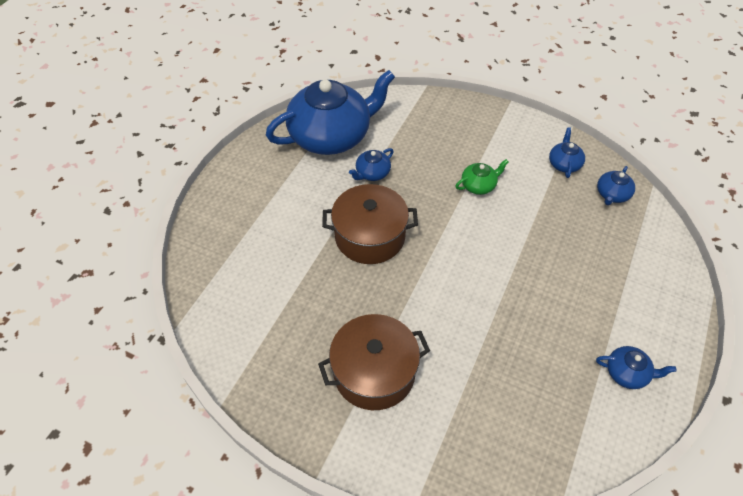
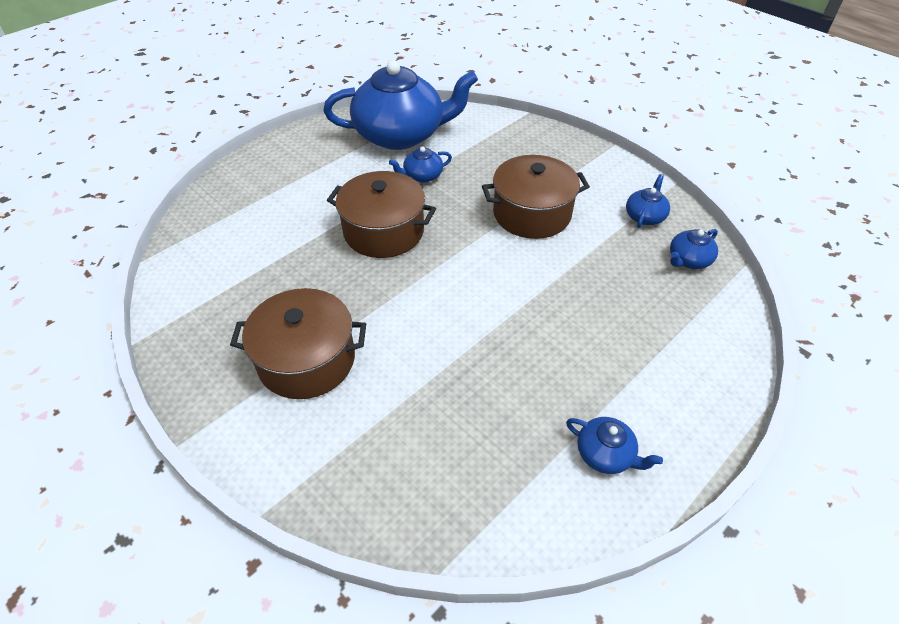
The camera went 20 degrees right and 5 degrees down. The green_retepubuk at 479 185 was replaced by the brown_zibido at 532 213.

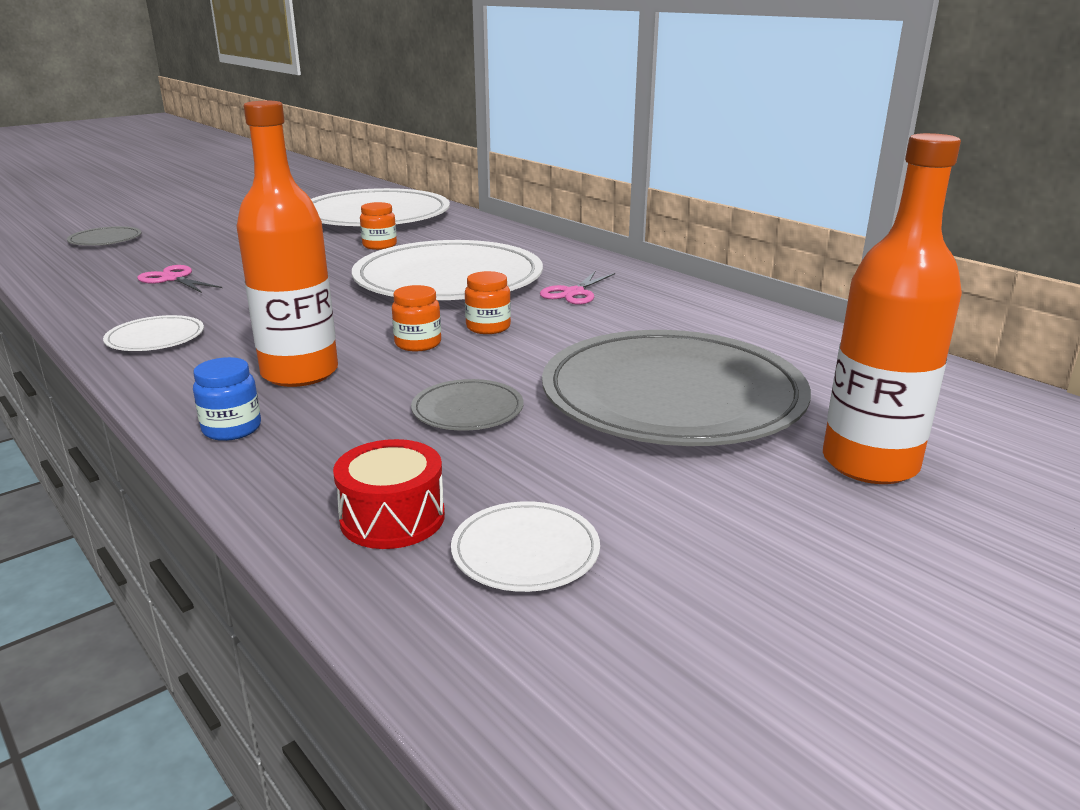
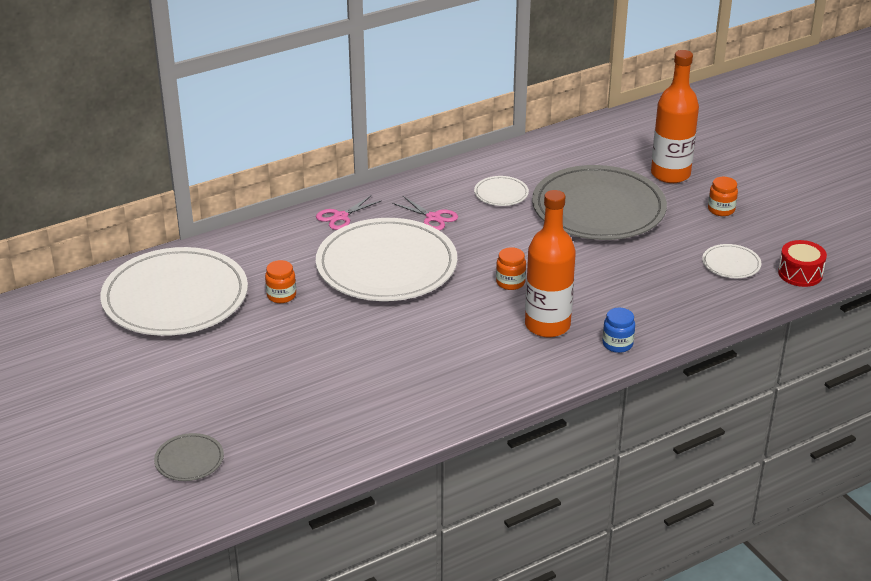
The camera went 80 degrees left and 10 degrees up. The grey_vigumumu at 467 410 disappeared. The white_vigumumu moved from 155 338 to 501 193. The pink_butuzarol moved from 173 279 to 340 217. The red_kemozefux moved from 392 518 to 800 273. The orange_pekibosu moved from 488 327 to 721 210.

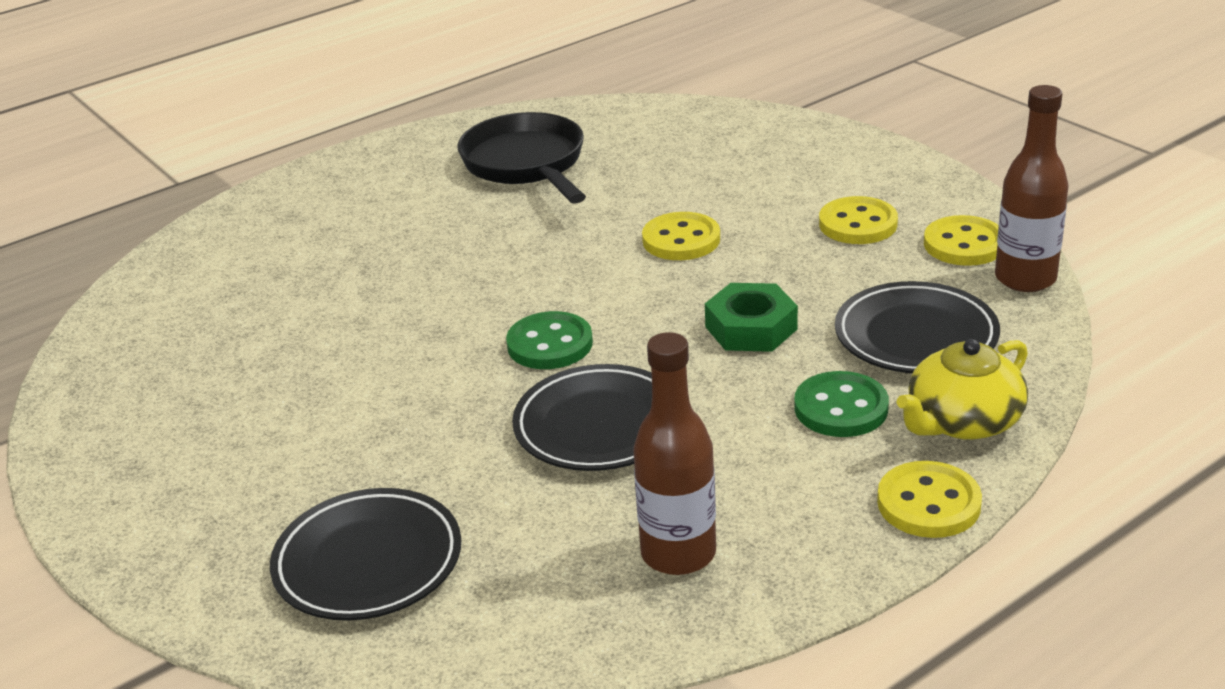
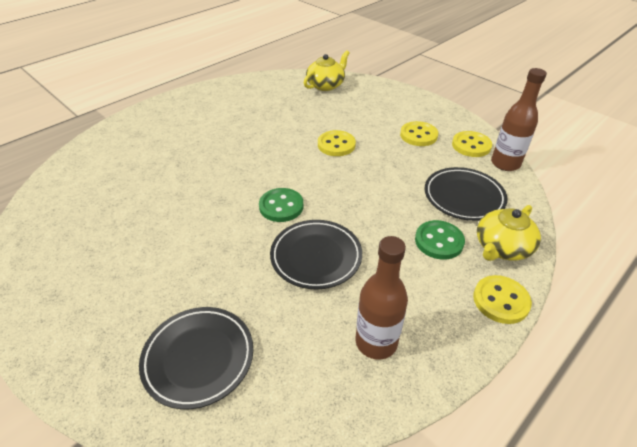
The camera went 10 degrees left and 10 degrees up. The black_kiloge at 527 165 disappeared. The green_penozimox at 751 328 disappeared. The yellow_retepubuk at 326 85 appeared.

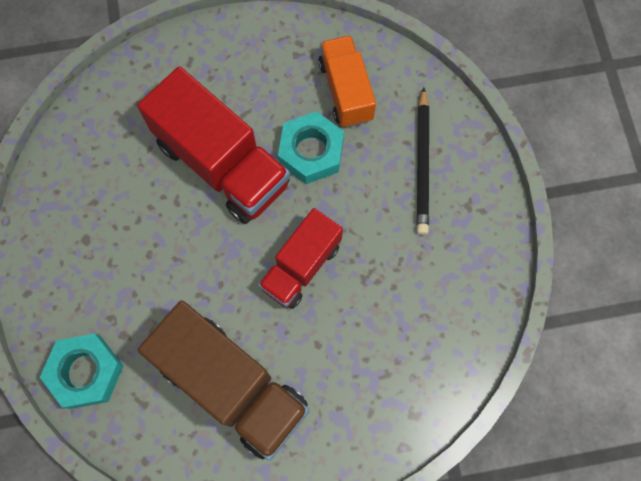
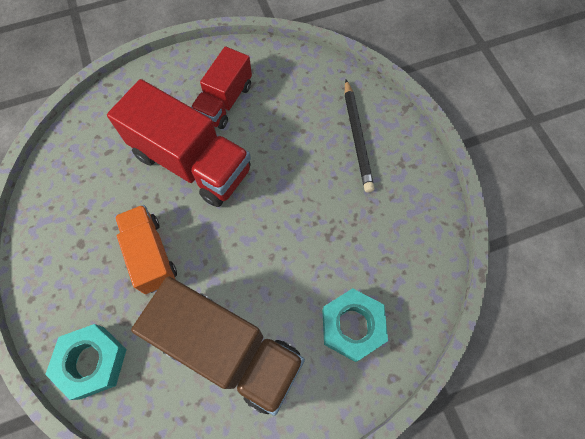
The camera went 10 degrees left and 5 degrees down. The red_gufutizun moved from 301 266 to 224 101. The turquoise_penozimox moved from 311 152 to 352 326. The orange_gufutizun moved from 346 91 to 151 254.

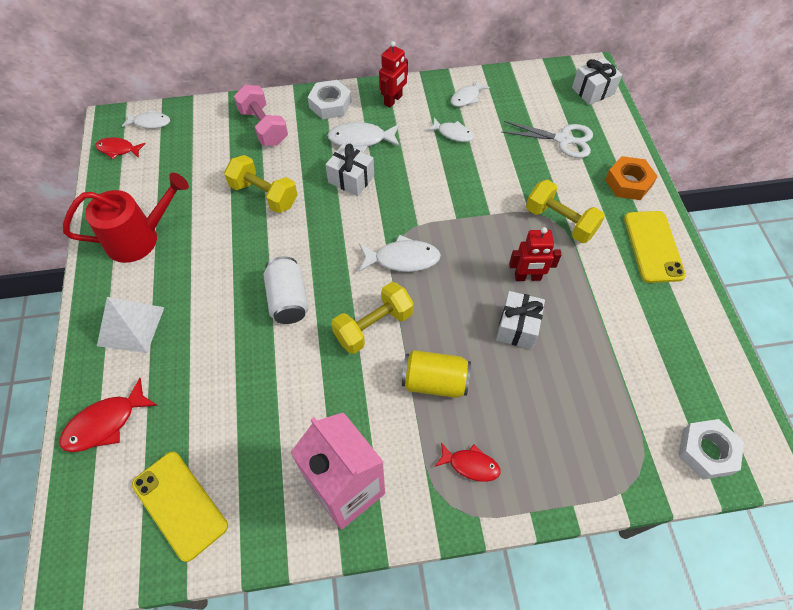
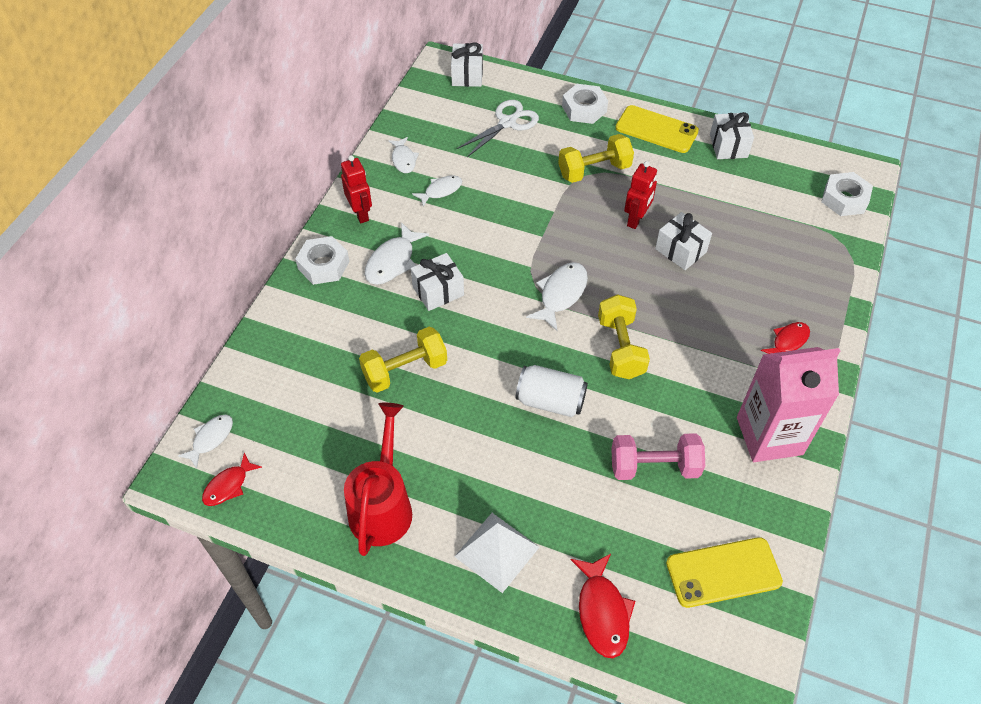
The camera went 60 degrees left and 5 degrees down. The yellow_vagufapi at 435 382 disappeared. The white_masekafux at 728 146 appeared. The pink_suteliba moved from 263 127 to 654 467. The orange_penozimox at 628 182 became the white_penozimox at 584 109.

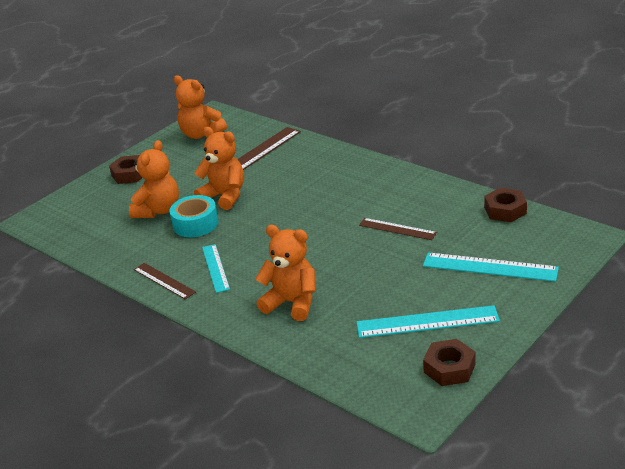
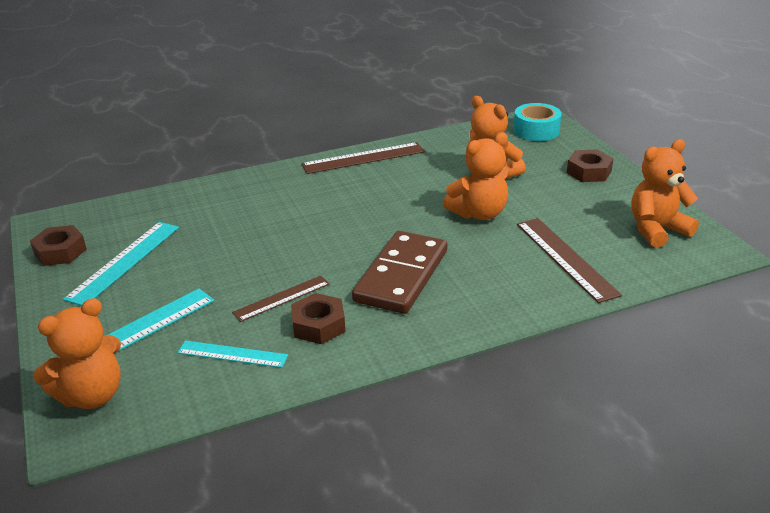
The camera went 115 degrees right and 0 degrees up. The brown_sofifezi at 401 276 appeared. The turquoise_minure moved from 195 224 to 536 130. The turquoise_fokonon moved from 215 268 to 232 354. The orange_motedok moved from 292 303 to 92 395. The brown_penozimox moved from 505 210 to 318 325. The brown_fokonon at 164 281 changed to 1.55 times the size.

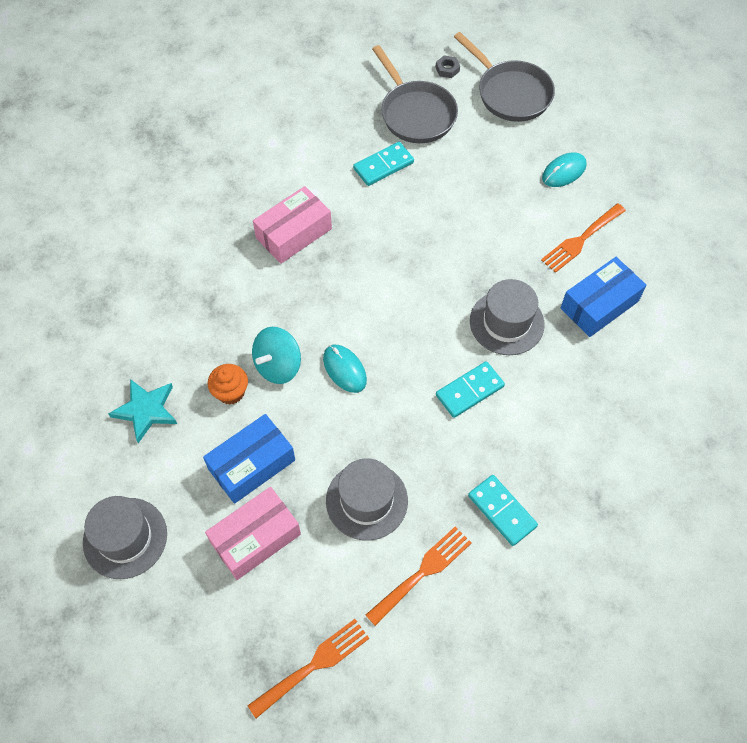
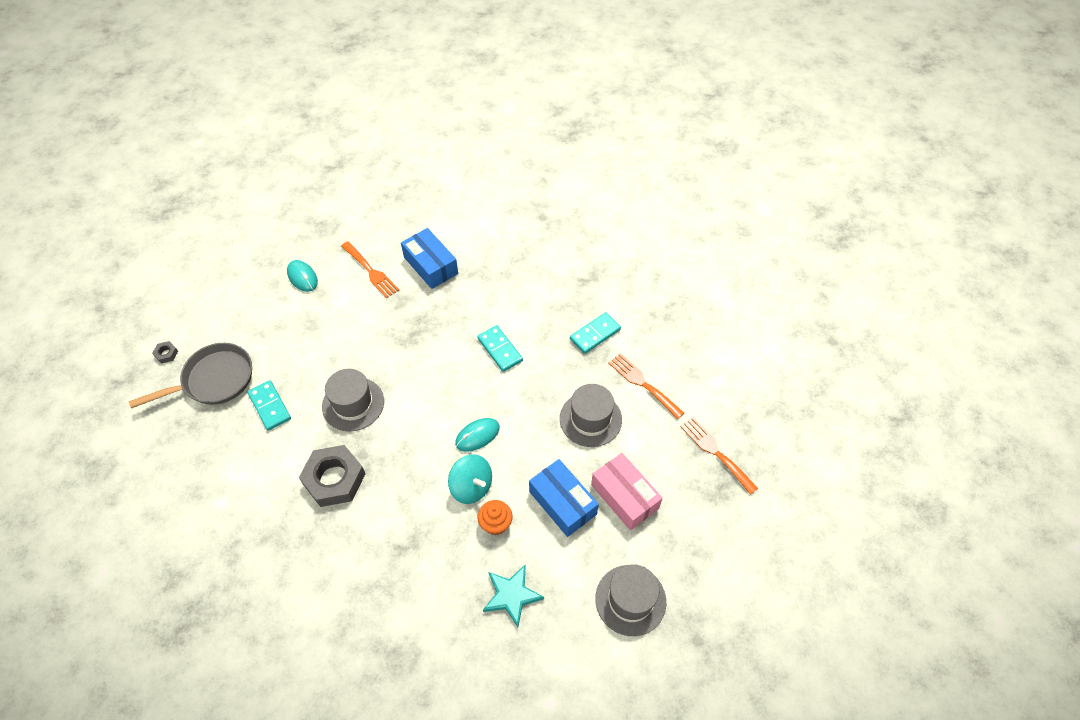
The camera went 90 degrees left and 5 degrees down. The grey_kiloge at 510 93 disappeared. The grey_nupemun moved from 506 322 to 353 404. The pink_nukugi at 294 233 was replaced by the grey_penozimox at 334 479.

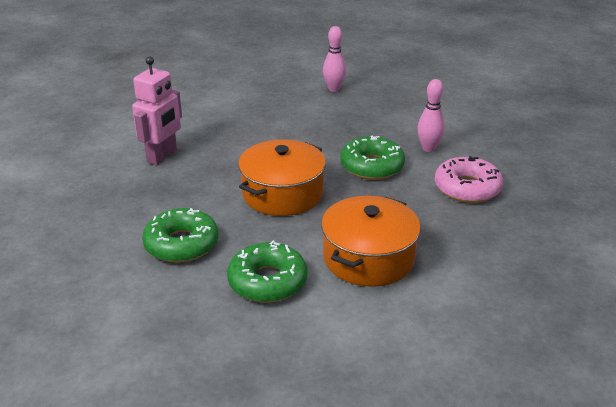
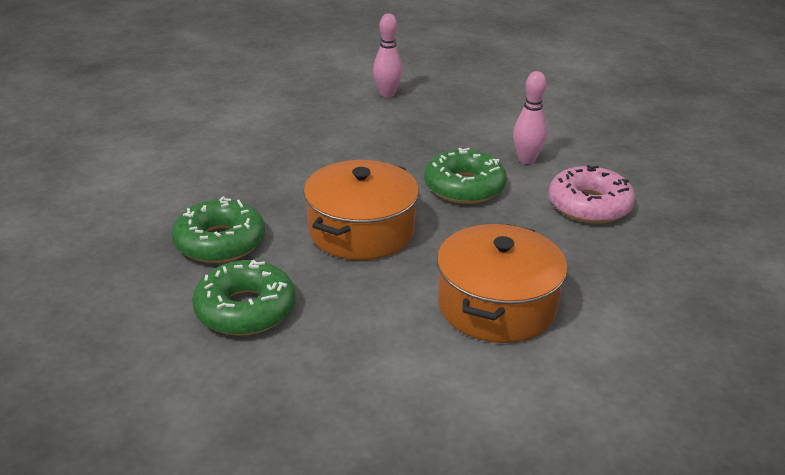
The camera went 10 degrees left and 0 degrees up. The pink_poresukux at 162 156 disappeared. The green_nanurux moved from 267 281 to 220 242.

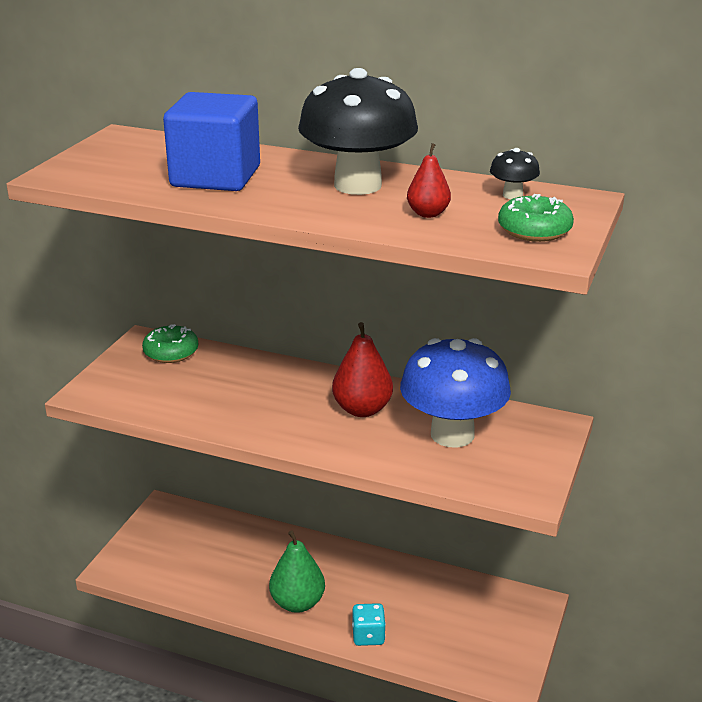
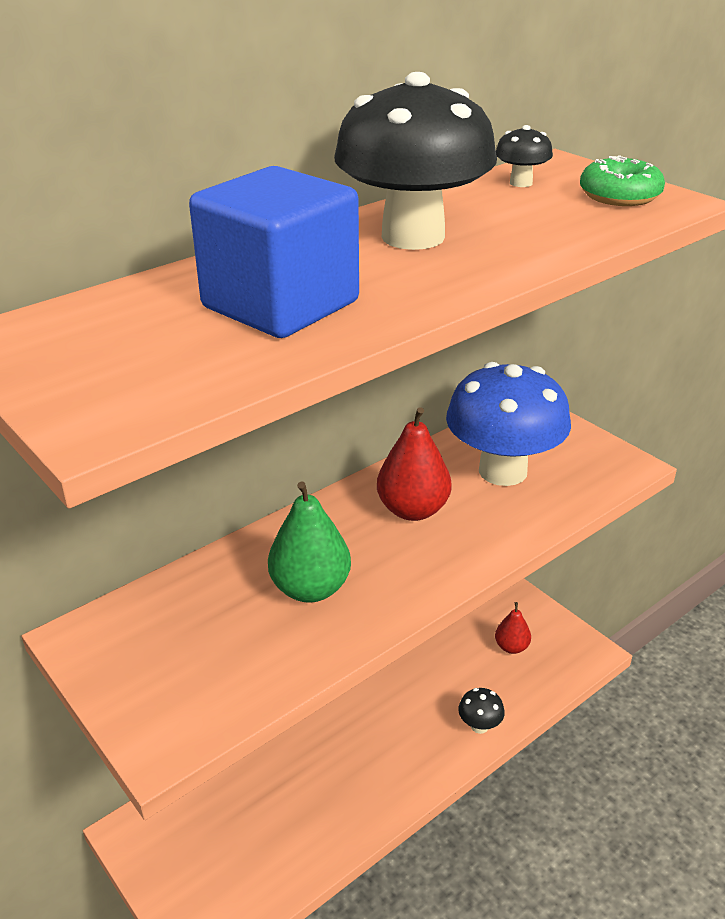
The camera went 60 degrees left and 5 degrees up. The green_nanurux at 171 352 disappeared. The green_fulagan moved from 297 603 to 310 588. The red_fulagan moved from 428 214 to 511 647. The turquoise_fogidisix at 368 636 was replaced by the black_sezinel at 479 726.

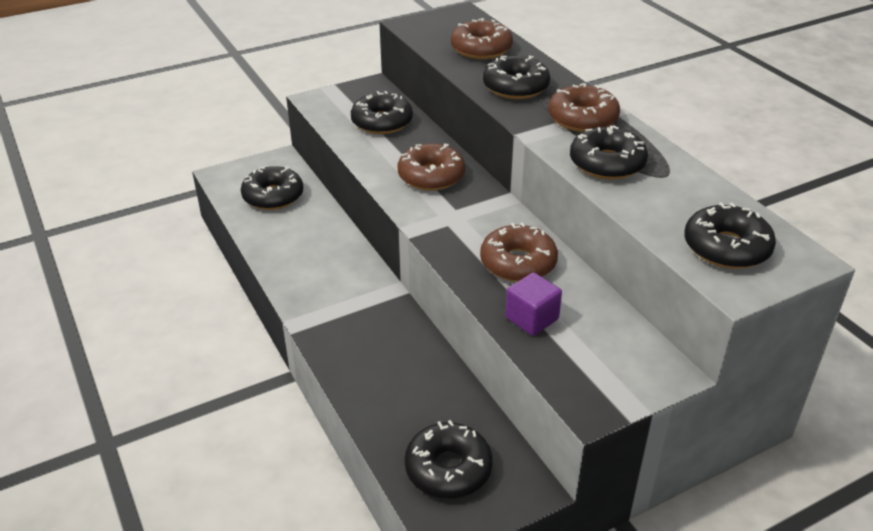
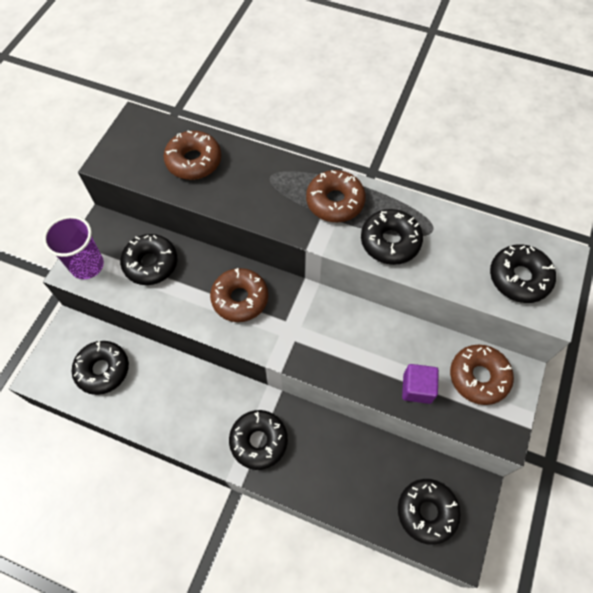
The camera went 40 degrees left and 25 degrees up. The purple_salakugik at 87 265 appeared. The brown_nanurux moved from 518 263 to 478 377. The black_nanurux moved from 515 87 to 258 441.

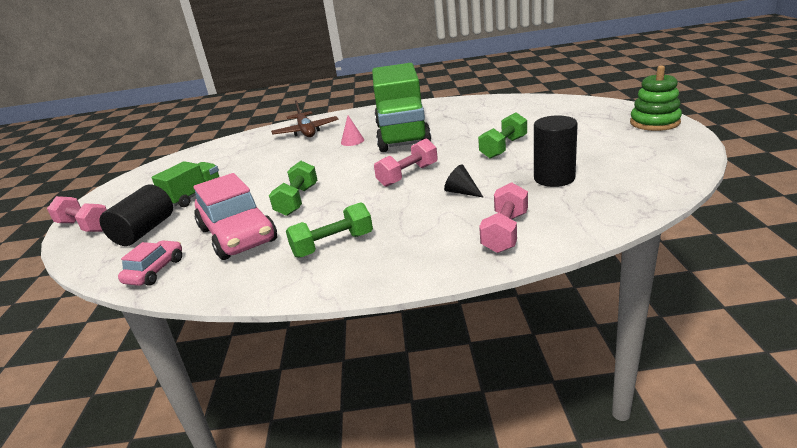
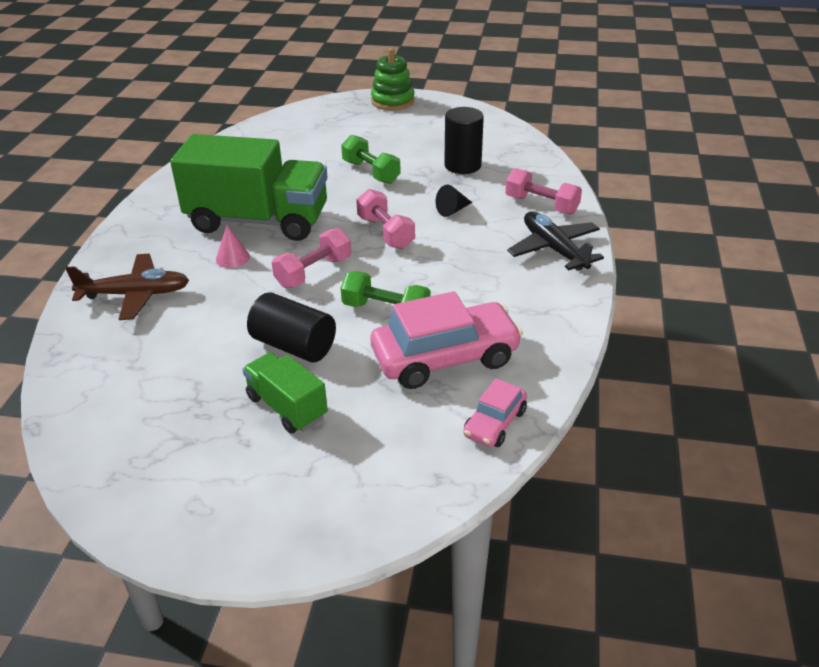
The camera went 80 degrees left and 10 degrees up. The green_suteliba at 333 245 disappeared. The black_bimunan at 554 249 appeared. The pink_suteliba moved from 85 226 to 314 272. The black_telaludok moved from 144 231 to 294 346. The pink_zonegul at 155 271 turned 90 degrees counterclockwise.

